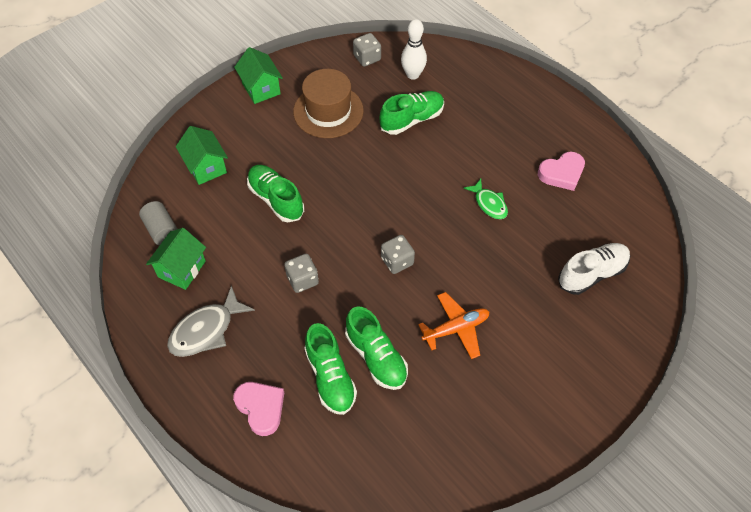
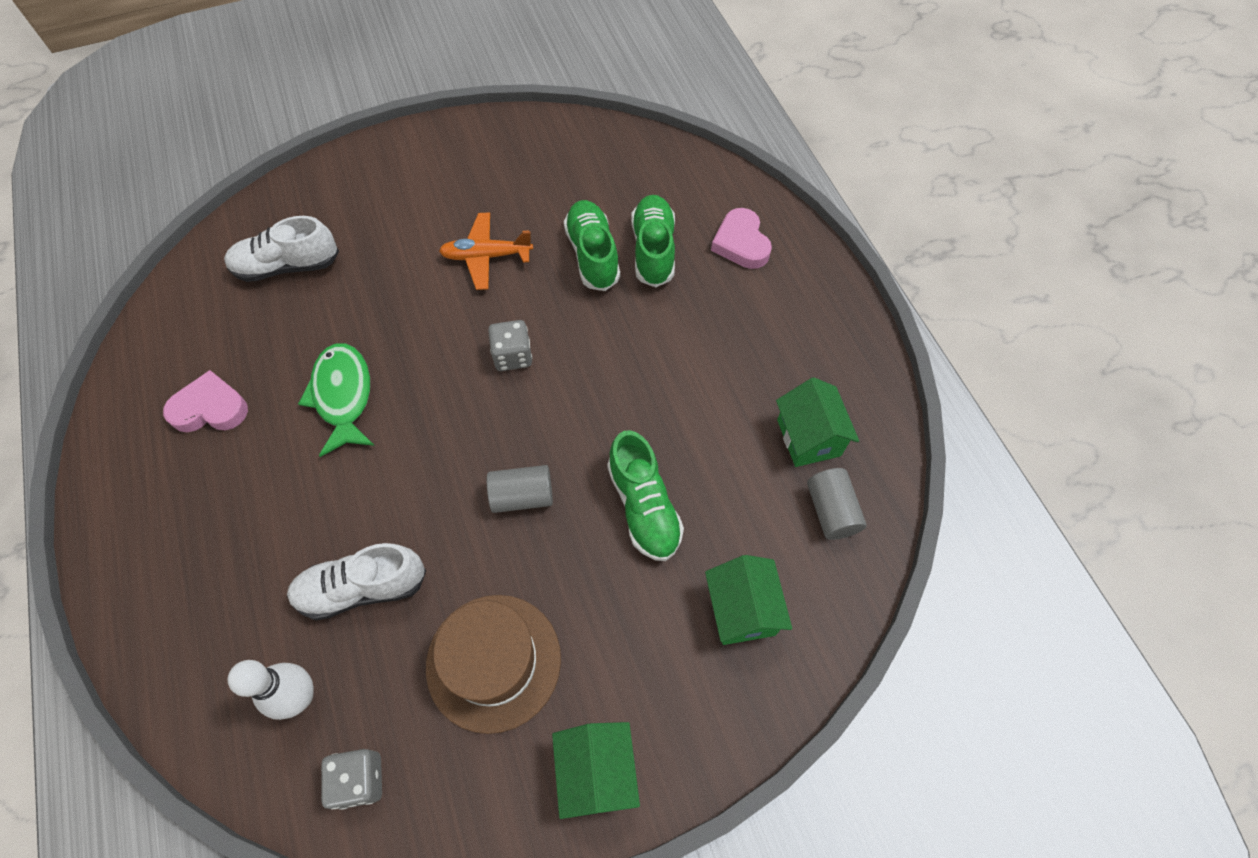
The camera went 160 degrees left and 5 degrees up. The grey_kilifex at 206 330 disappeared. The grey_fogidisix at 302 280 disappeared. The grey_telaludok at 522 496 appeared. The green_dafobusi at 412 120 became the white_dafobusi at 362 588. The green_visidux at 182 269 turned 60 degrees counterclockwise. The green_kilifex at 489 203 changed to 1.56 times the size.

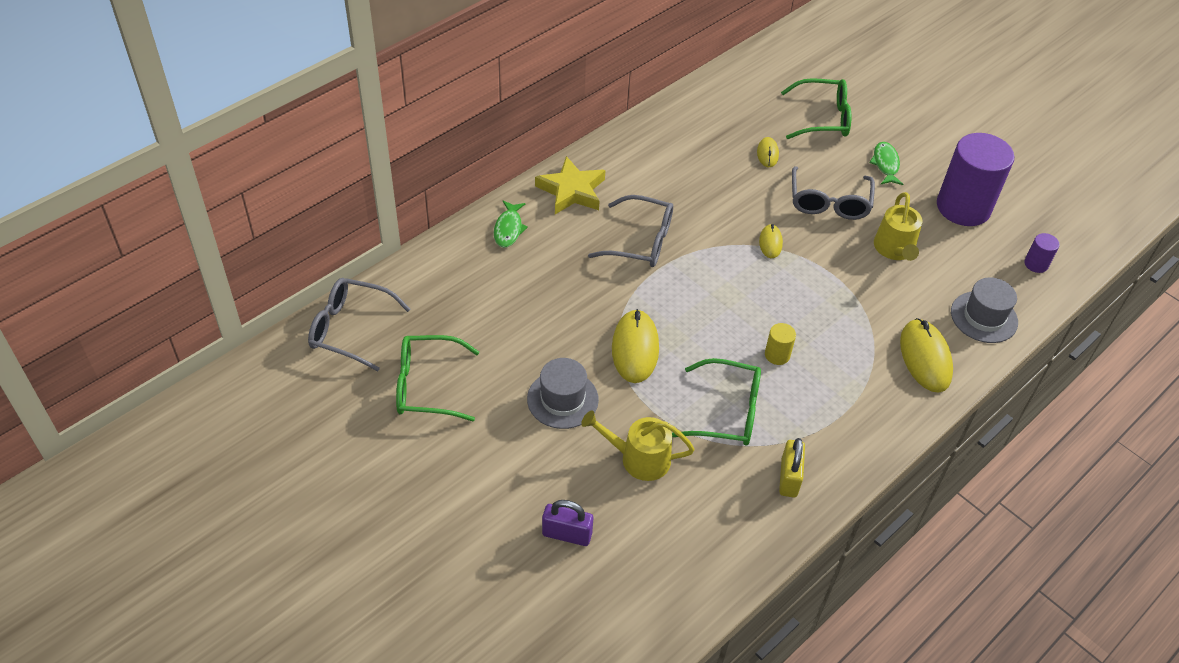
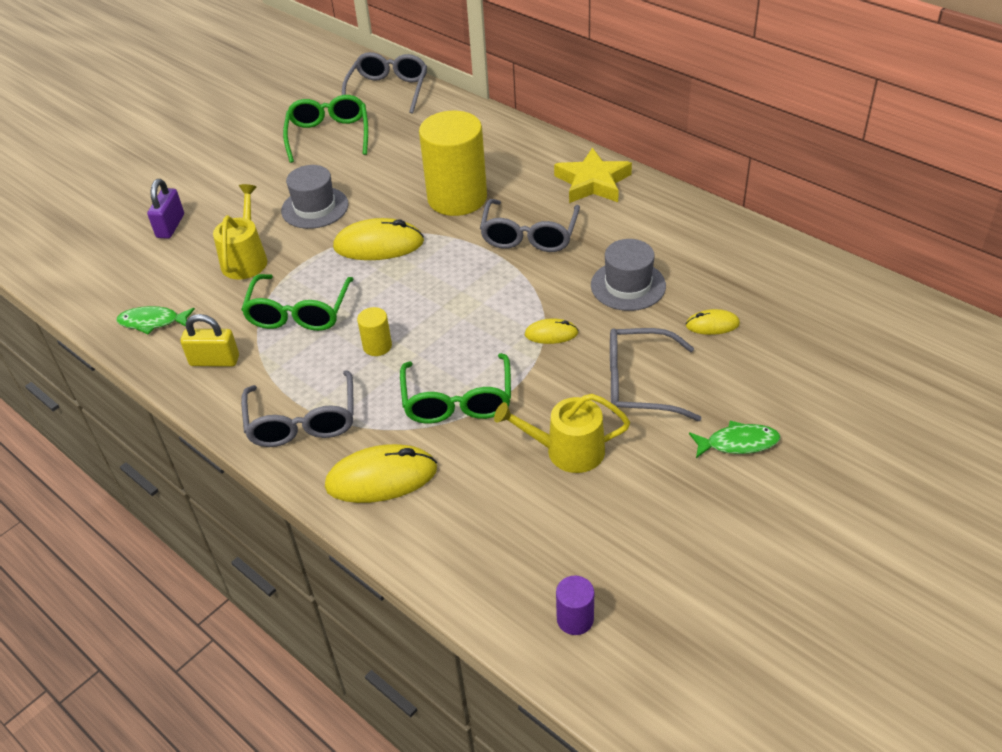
The camera went 90 degrees right and 5 degrees down. The purple_telaludok at 963 207 disappeared. The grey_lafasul at 302 421 appeared. The yellow_telaludok at 457 198 appeared. The green_kilifex moved from 508 229 to 153 322. The green_lafasul moved from 822 118 to 457 400. The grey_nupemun moved from 984 317 to 628 285.

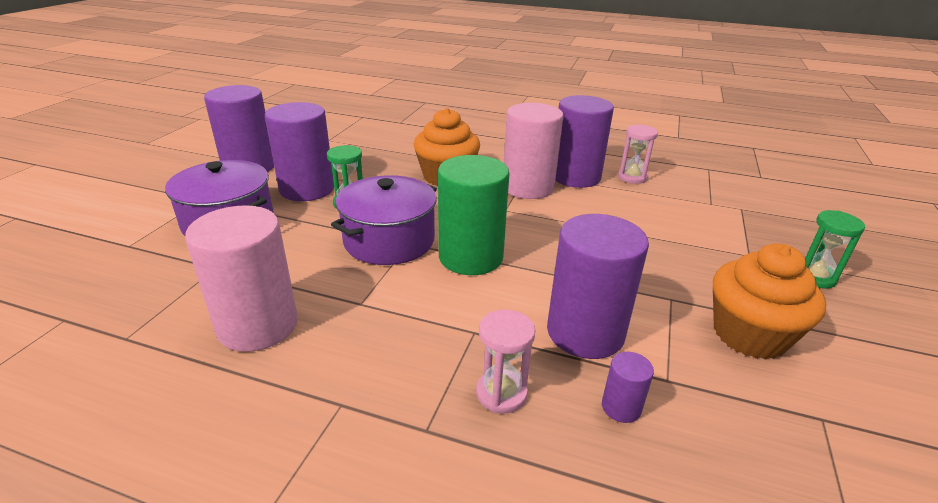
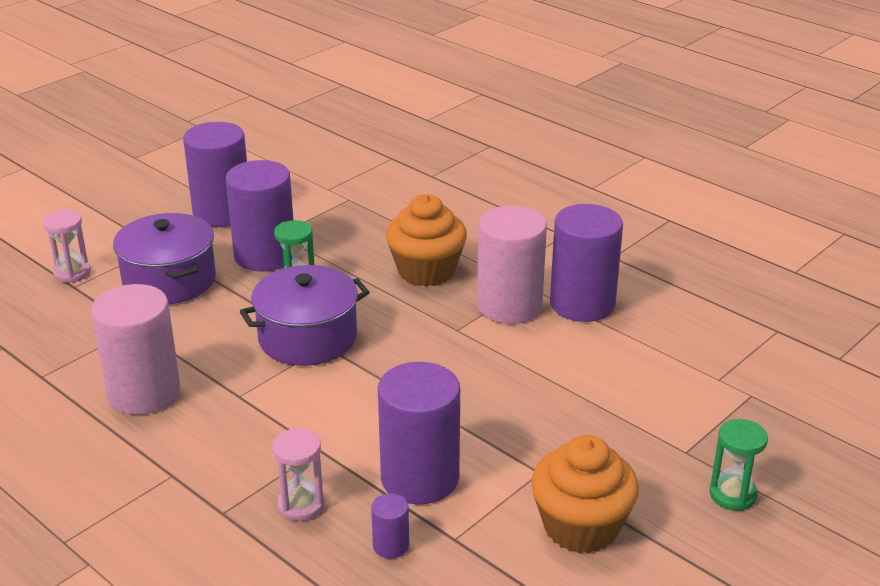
The camera went 25 degrees right and 0 degrees up. The green_telaludok at 470 257 disappeared. The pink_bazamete moved from 632 177 to 72 273.

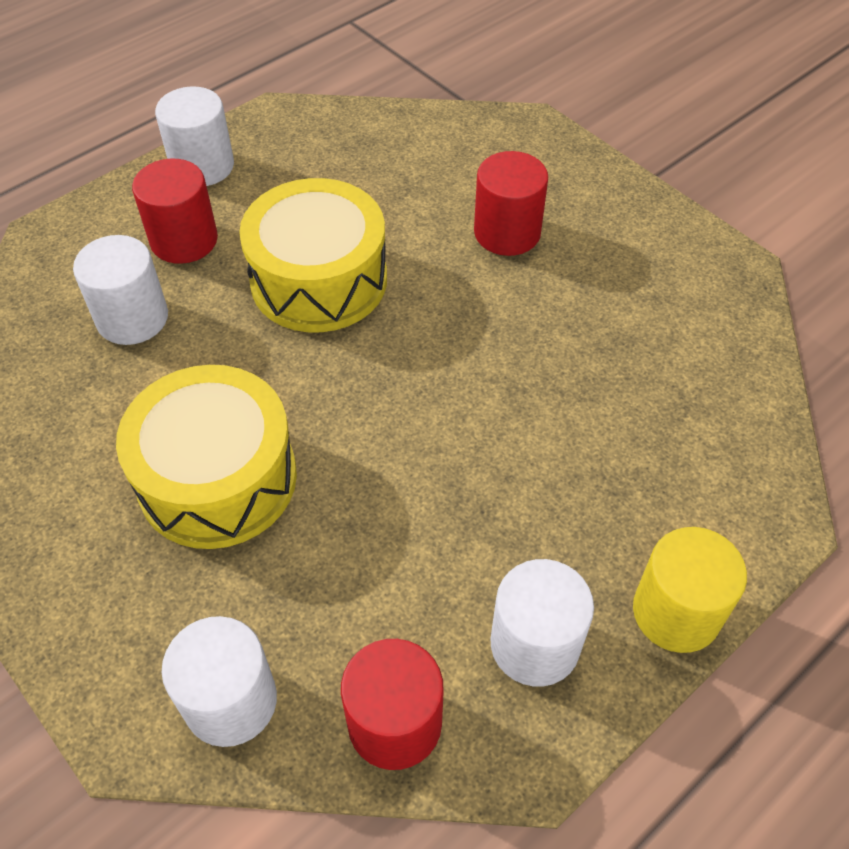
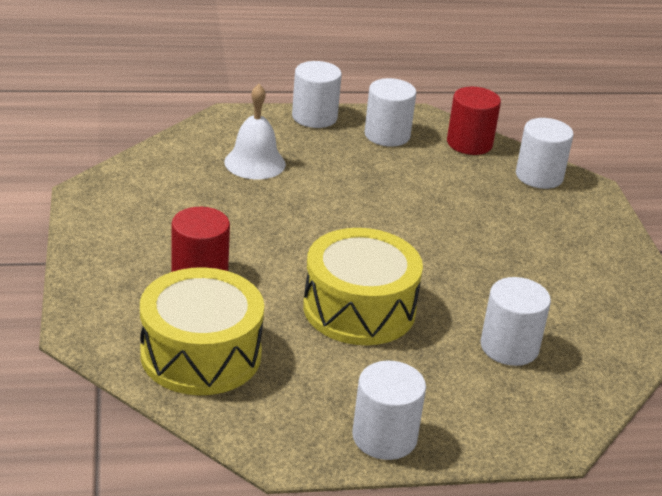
The camera went 150 degrees left and 20 degrees down. The red_telaludok at 184 240 disappeared. The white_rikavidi at 255 163 appeared. The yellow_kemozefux moved from 217 478 to 201 354. The yellow_telaludok at 676 612 became the white_telaludok at 314 117.

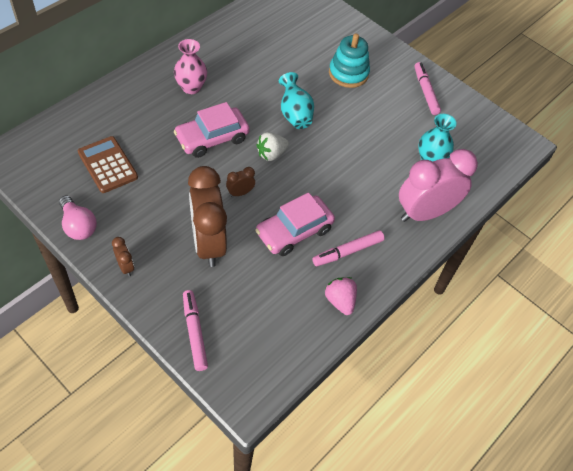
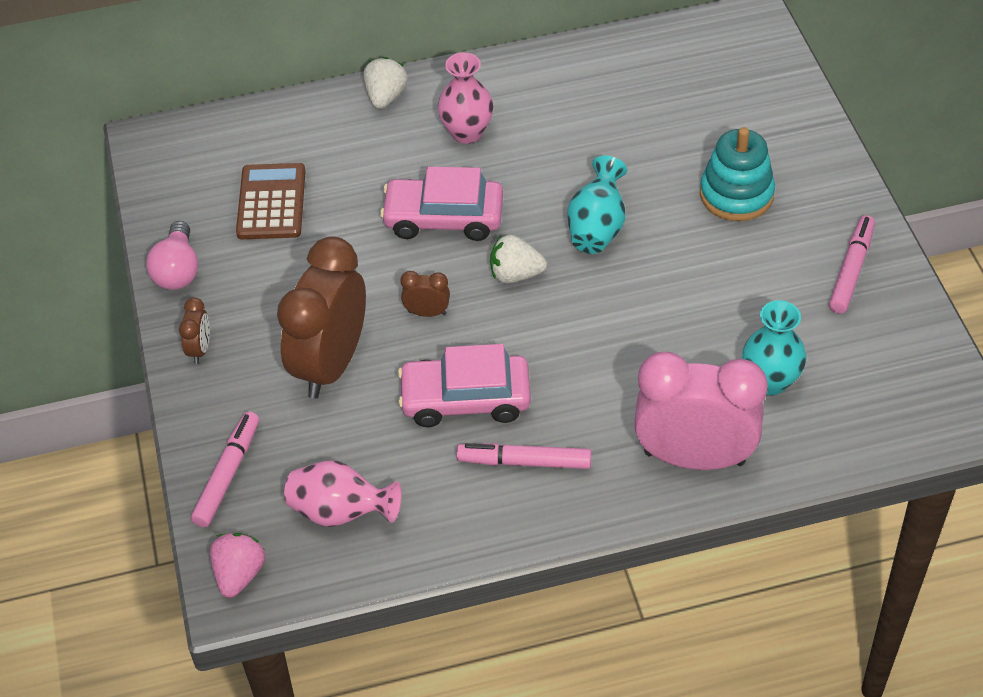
The camera went 40 degrees right and 5 degrees down. The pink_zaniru at 341 512 appeared. The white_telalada at 385 97 appeared. The pink_telalada moved from 340 301 to 239 574.

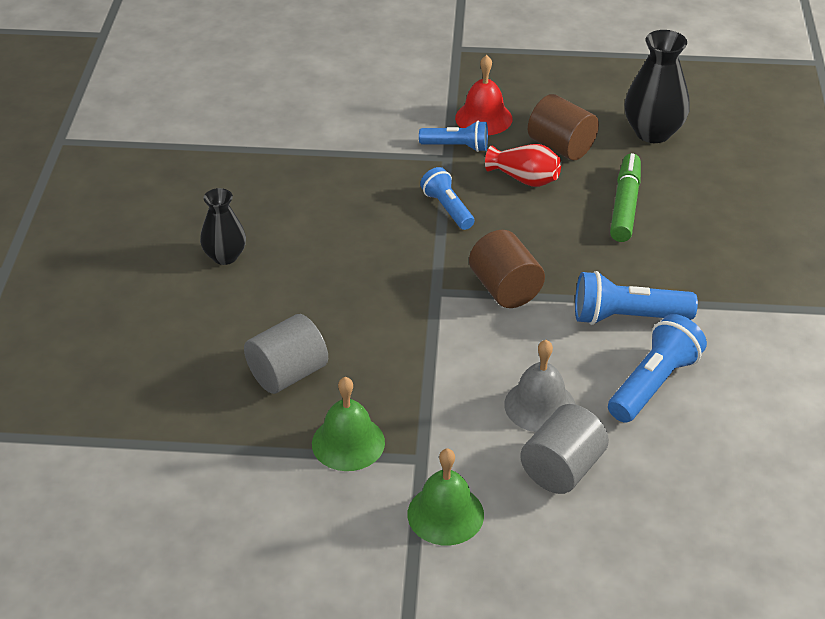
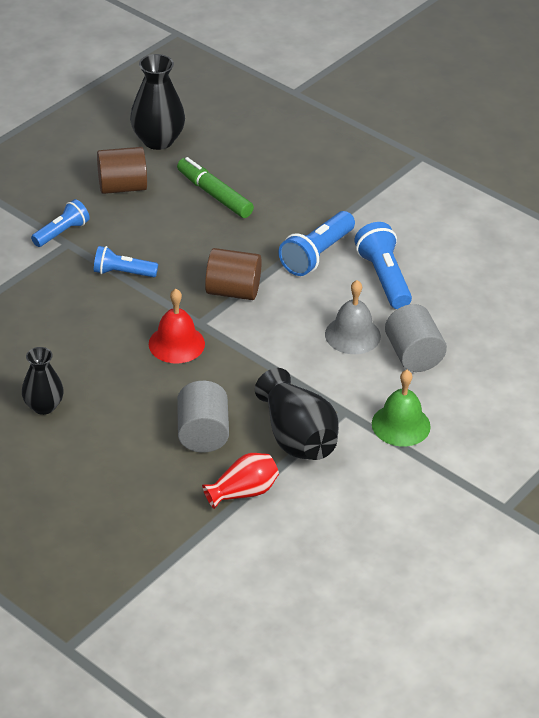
The camera went 55 degrees left and 0 degrees up. The red_rikavidi moved from 483 118 to 176 344. The red_zaniru moved from 525 179 to 243 492. The green_rikavidi at 348 442 was replaced by the black_zaniru at 297 437.

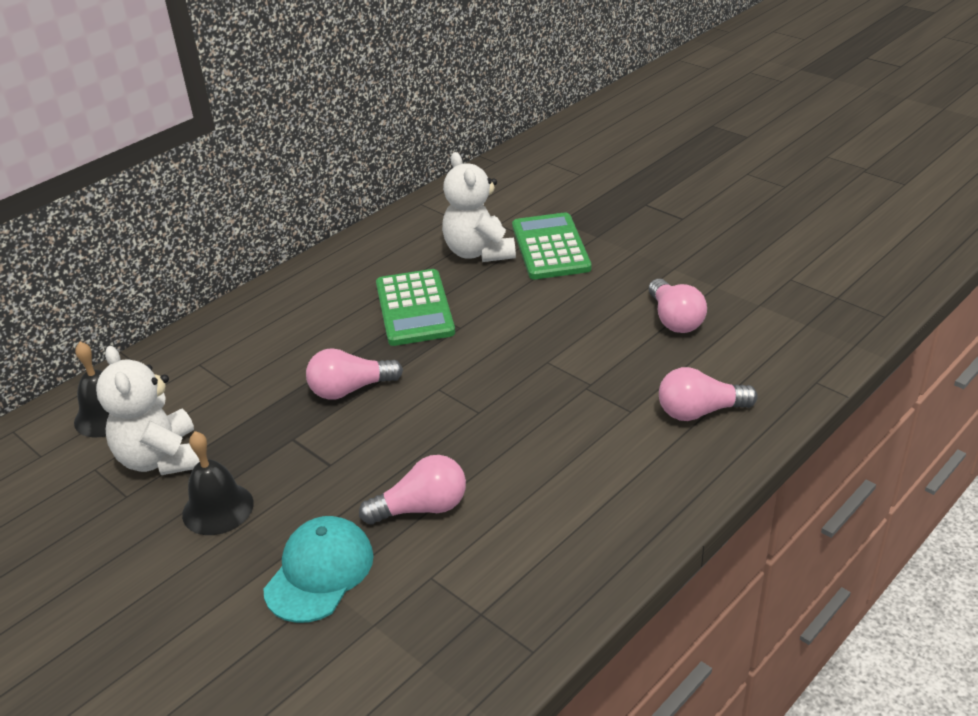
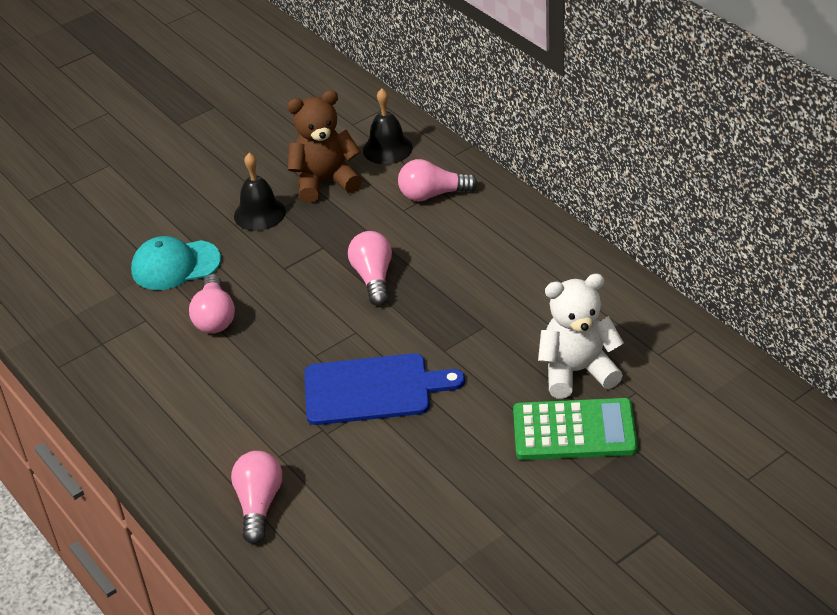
The camera went 100 degrees right and 5 degrees up. The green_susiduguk at 414 308 disappeared. The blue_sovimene at 373 389 appeared. The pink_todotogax moved from 674 319 to 433 194. The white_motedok at 162 459 became the brown_motedok at 325 182. The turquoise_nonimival at 319 572 turned 135 degrees clockwise.

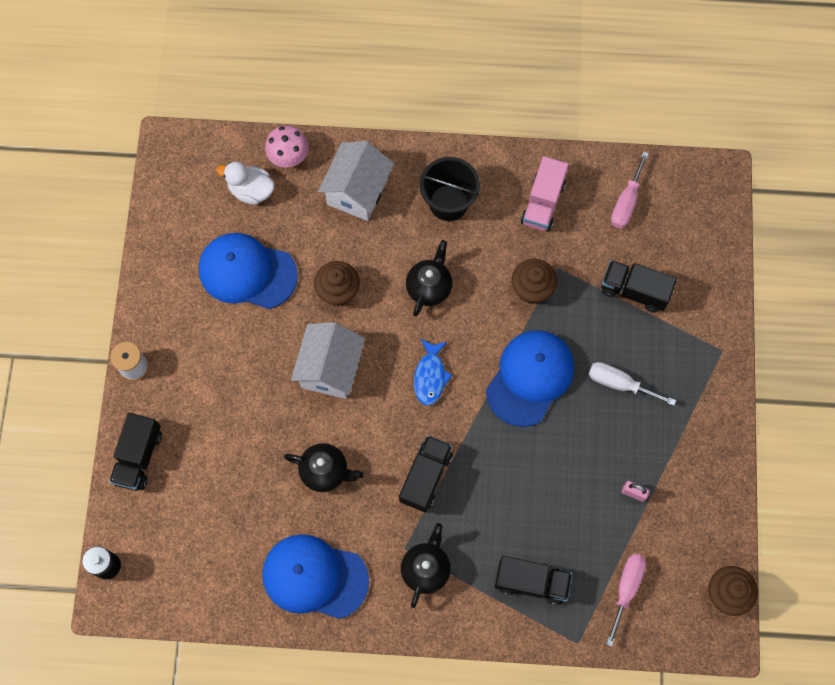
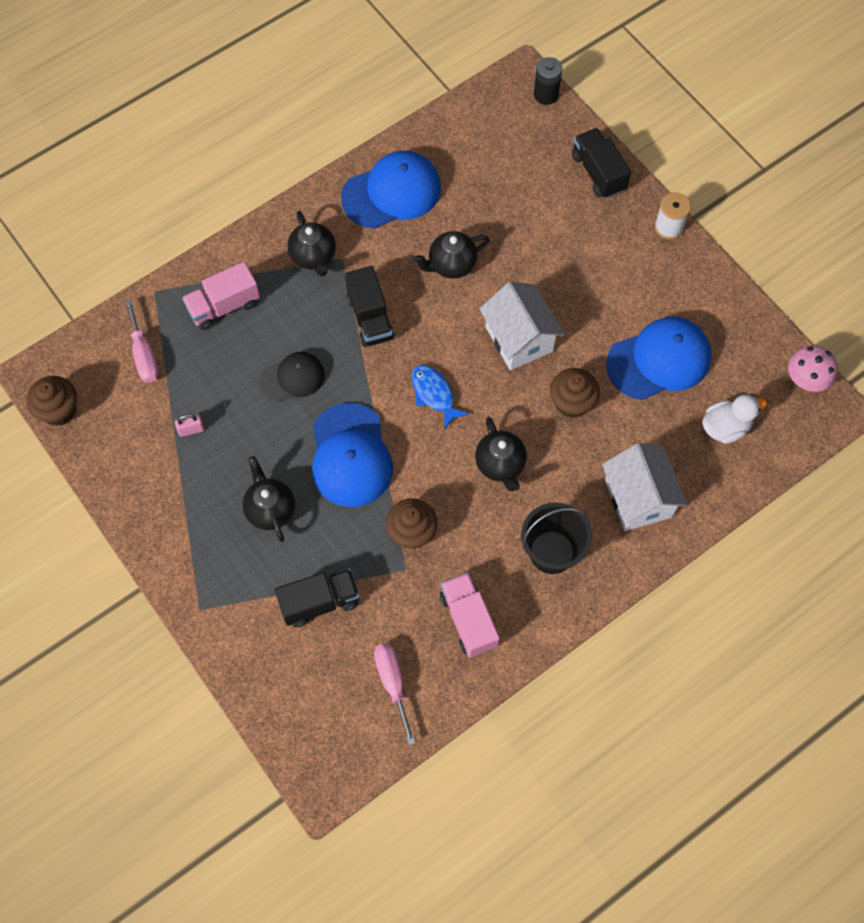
The camera went 140 degrees right and 5 degrees down. The black_nonimival at 292 378 appeared. The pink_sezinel moved from 288 156 to 806 379. The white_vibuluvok at 619 383 was replaced by the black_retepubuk at 270 509. The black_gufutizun at 531 582 became the pink_gufutizun at 224 306.

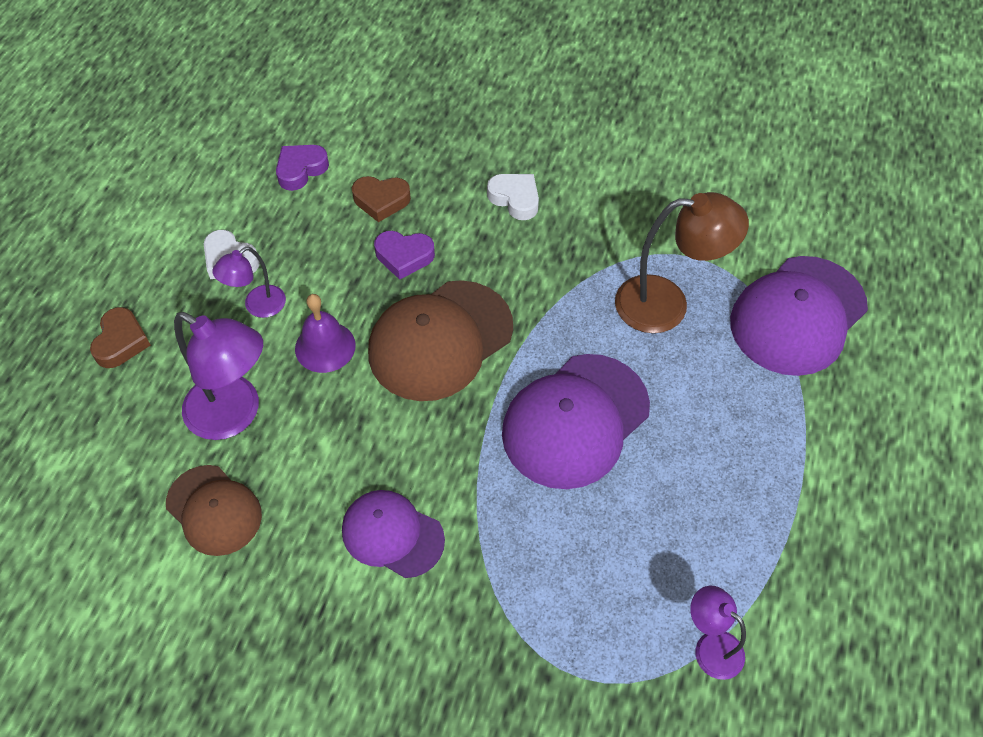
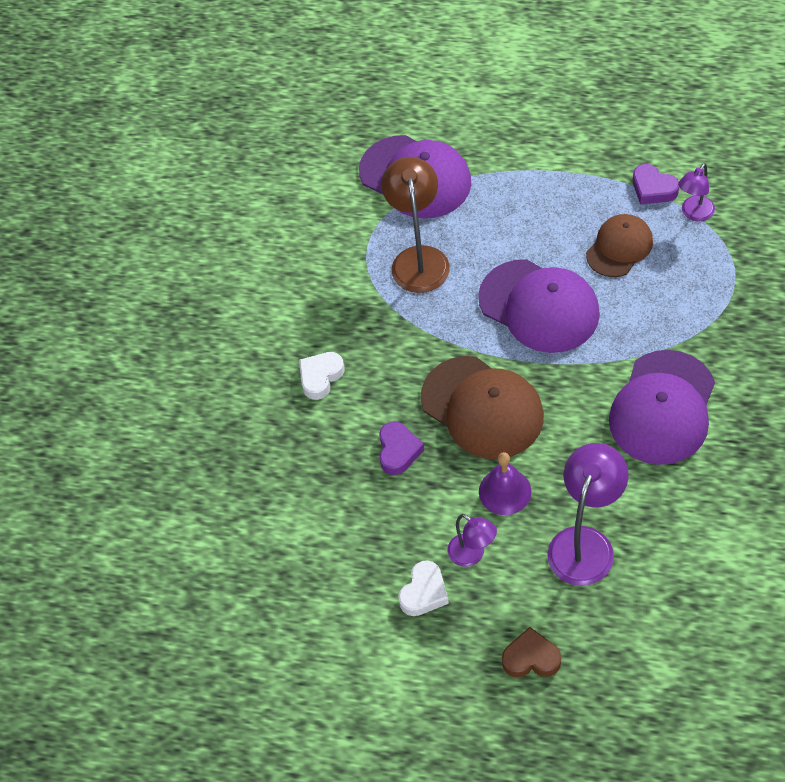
The camera went 90 degrees left and 0 degrees up. The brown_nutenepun at 381 201 disappeared. The brown_nonimival moved from 214 510 to 619 247. The purple_nutenepun moved from 301 170 to 653 189. The purple_nonimival at 392 535 changed to 1.62 times the size.

